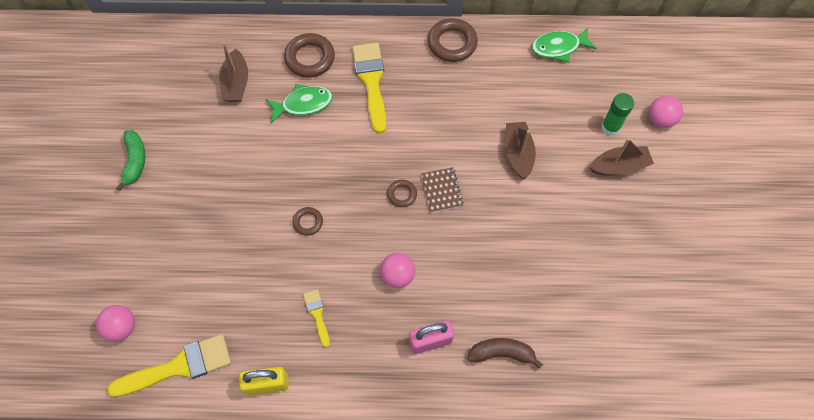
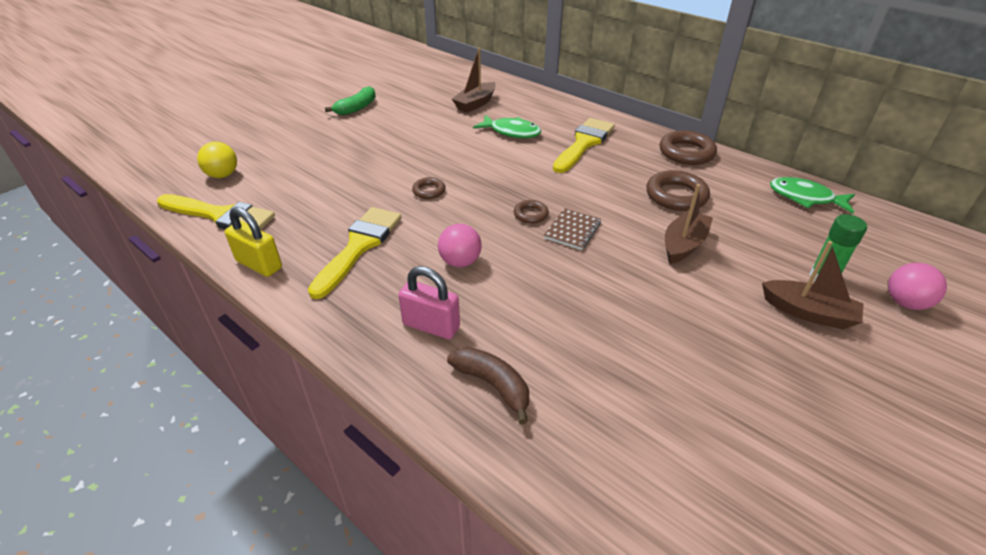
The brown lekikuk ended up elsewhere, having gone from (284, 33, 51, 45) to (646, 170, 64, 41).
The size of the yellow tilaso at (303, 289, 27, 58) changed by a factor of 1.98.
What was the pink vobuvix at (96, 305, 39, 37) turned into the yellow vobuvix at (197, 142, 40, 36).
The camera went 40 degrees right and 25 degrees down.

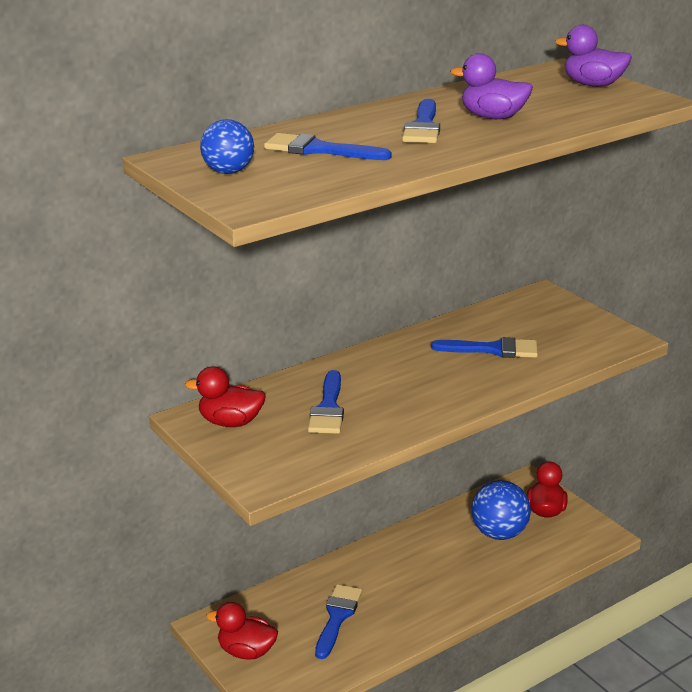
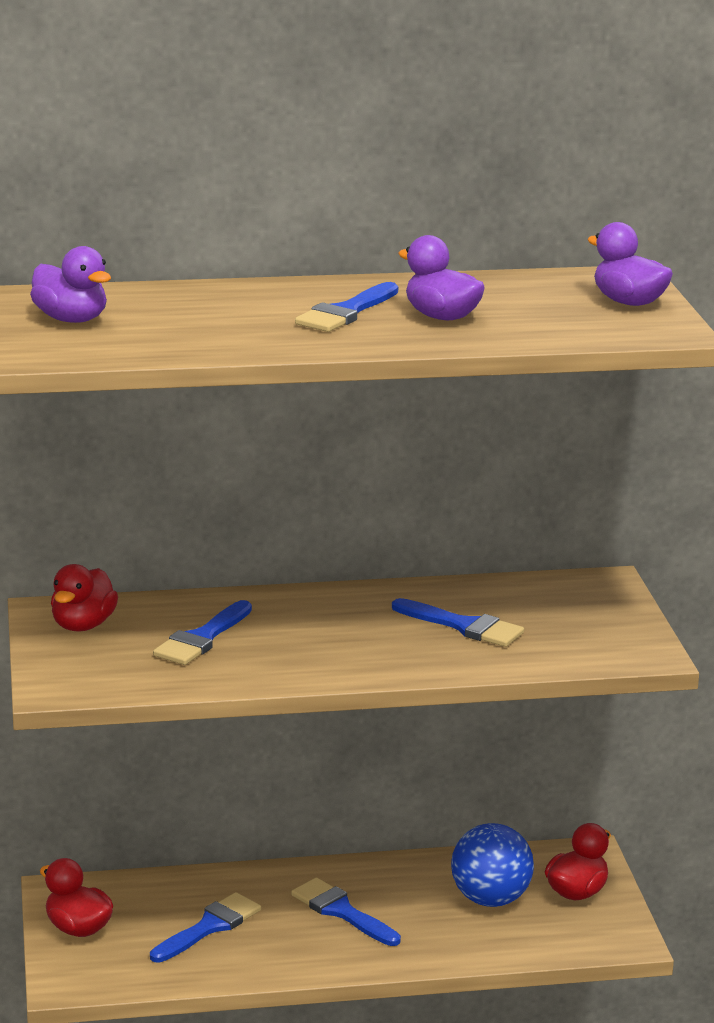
Where the blue vobuvix stood at (200, 119, 54, 55), the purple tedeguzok came to stand at (30, 246, 81, 77).
The blue tilaso ended up elsewhere, having gone from (264, 133, 128, 27) to (291, 877, 110, 69).
The red tedeguzok at (185, 366, 81, 61) ended up facing another way, 105 degrees counterclockwise from before.
The camera went 25 degrees right and 5 degrees down.

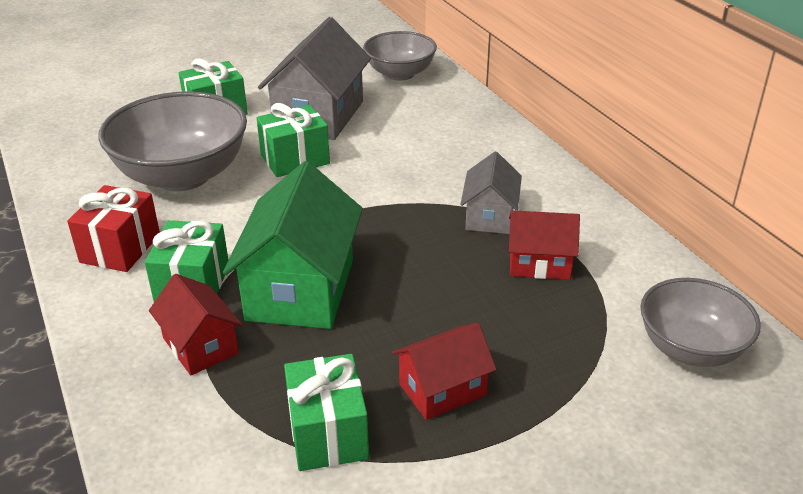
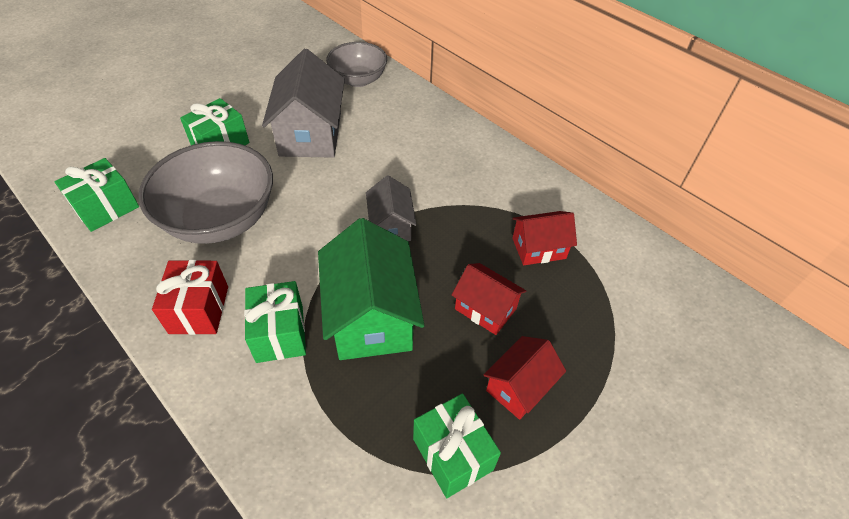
The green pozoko ended up elsewhere, having gone from (257, 103, 73, 74) to (54, 158, 85, 74).
The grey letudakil ended up elsewhere, having gone from (460, 152, 62, 82) to (366, 175, 50, 66).
The red letudakil ended up elsewhere, having gone from (149, 274, 93, 101) to (452, 263, 74, 72).
The second view lost the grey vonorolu at (640, 278, 121, 89).
The camera went 20 degrees left and 15 degrees up.

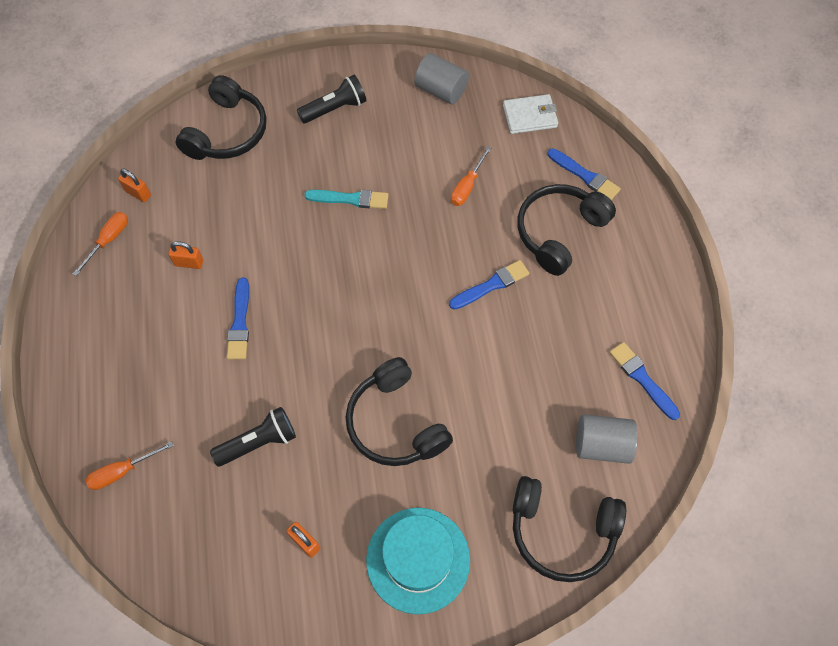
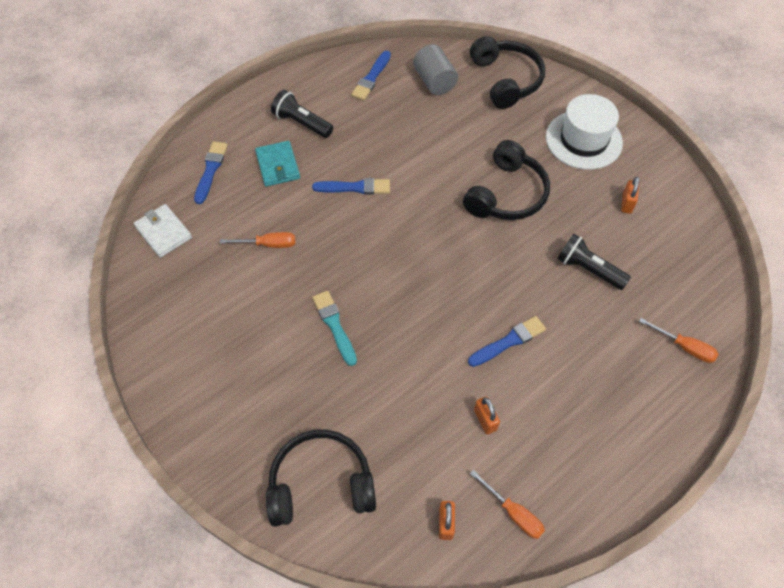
The second view lost the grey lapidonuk at (414, 53, 55, 51).
The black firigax ended up elsewhere, having gone from (297, 75, 69, 49) to (271, 90, 62, 48).
Where the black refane stood at (517, 184, 99, 92), the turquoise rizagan came to stand at (255, 141, 45, 46).
The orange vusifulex at (73, 212, 55, 64) ended up facing another way, 135 degrees counterclockwise from before.
The blue tilaso at (449, 260, 80, 50) ended up facing another way, 150 degrees clockwise from before.
What was the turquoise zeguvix at (366, 508, 104, 106) turned into the white zeguvix at (546, 94, 77, 76).
The camera went 120 degrees left and 5 degrees down.

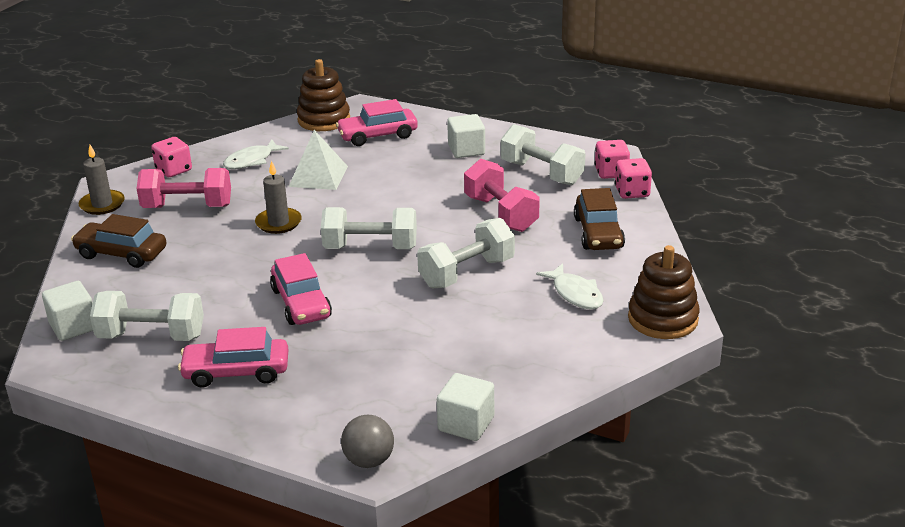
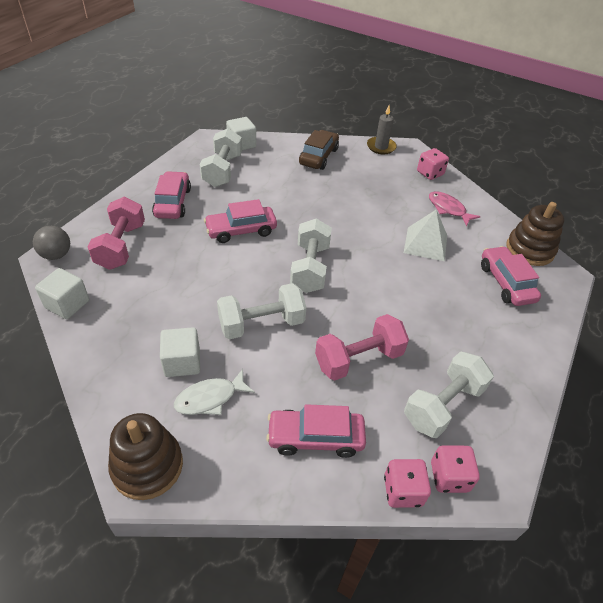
The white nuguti ended up elsewhere, having gone from (447, 114, 38, 44) to (160, 327, 40, 50).
What was the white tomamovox at (223, 139, 66, 30) turned into the pink tomamovox at (429, 191, 52, 35).
The second view lost the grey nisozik at (255, 161, 47, 73).
The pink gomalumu ended up elsewhere, having gone from (137, 168, 94, 40) to (87, 197, 58, 73).
What was the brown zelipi at (574, 188, 51, 62) turned into the pink zelipi at (266, 404, 100, 54).
The white gomalumu at (417, 218, 98, 70) ended up facing another way, 75 degrees counterclockwise from before.
The camera went 90 degrees right and 15 degrees up.

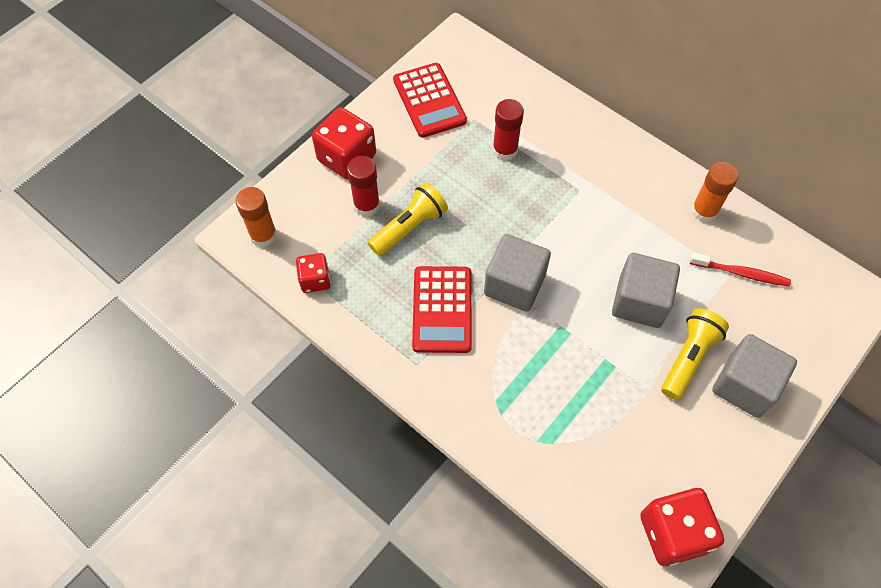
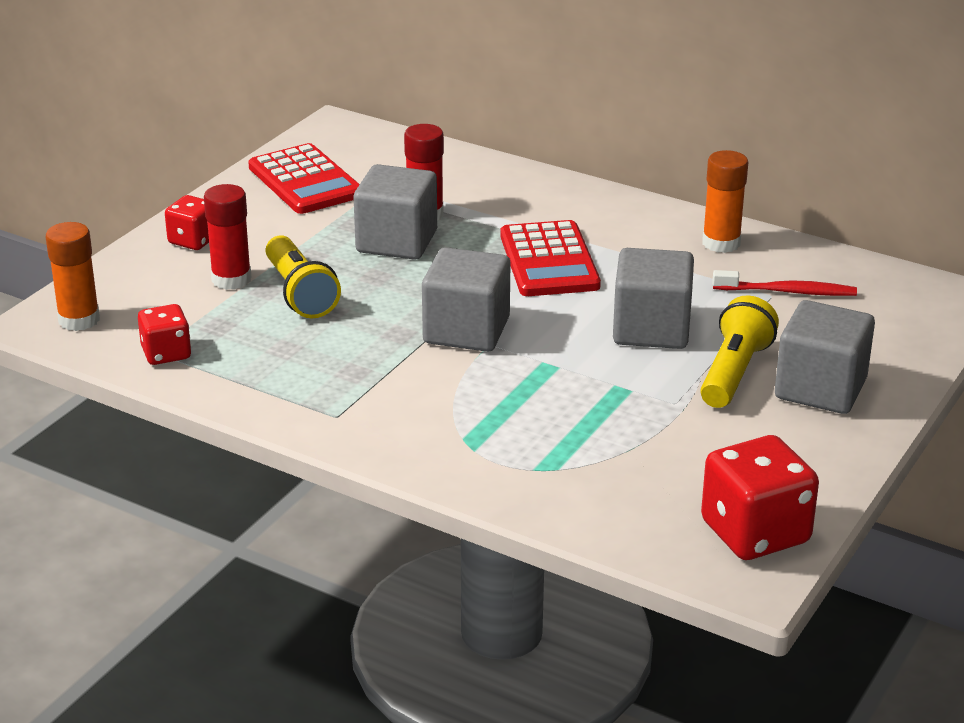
The size of the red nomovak at (312, 107, 64, 73) changed by a factor of 0.58.
The yellow firigax at (368, 182, 80, 74) ended up facing another way, 120 degrees clockwise from before.
The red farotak ended up elsewhere, having gone from (412, 266, 60, 87) to (500, 220, 101, 76).
The second view gained the grey nuguti at (354, 164, 83, 96).
The camera went 10 degrees left and 30 degrees down.

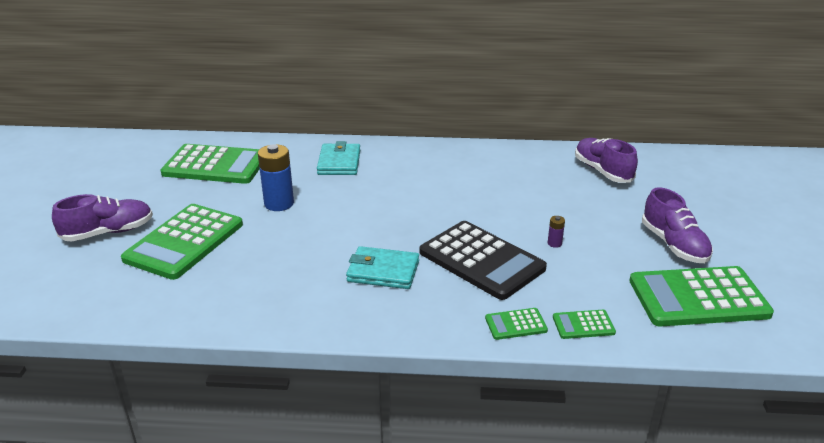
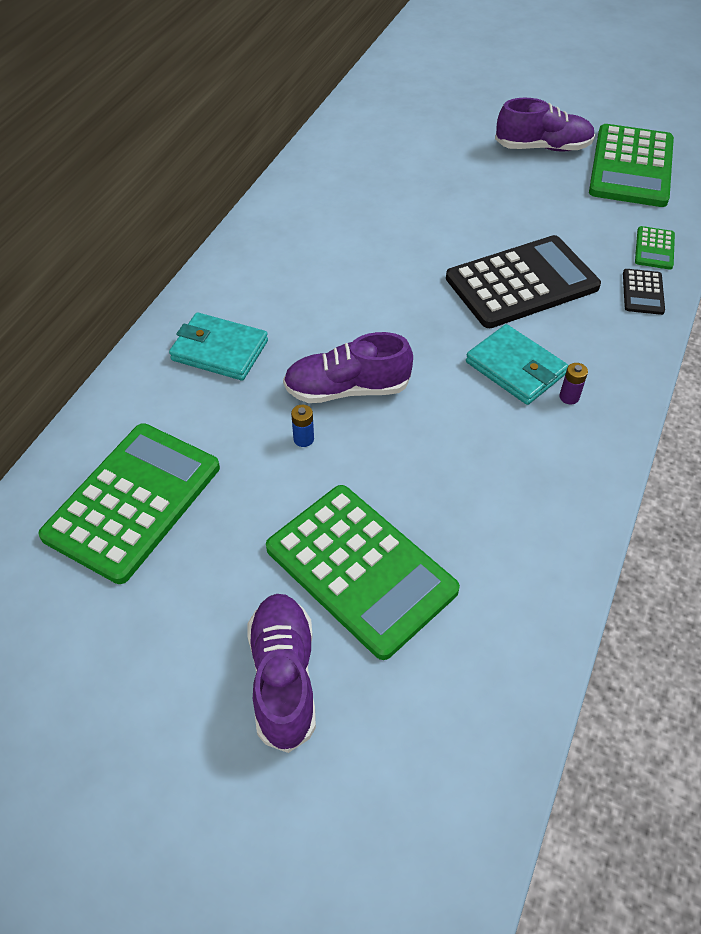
The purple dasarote ended up elsewhere, having gone from (575, 138, 63, 45) to (283, 332, 130, 71).
The size of the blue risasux at (258, 144, 36, 67) changed by a factor of 0.45.
The purple risasux ended up elsewhere, having gone from (548, 216, 17, 32) to (559, 363, 29, 41).
The turquoise rizagan at (346, 246, 73, 43) ended up facing another way, 75 degrees counterclockwise from before.
What was the green farotak at (485, 308, 63, 32) turned into the black farotak at (623, 269, 42, 46).
The camera went 70 degrees left and 20 degrees up.

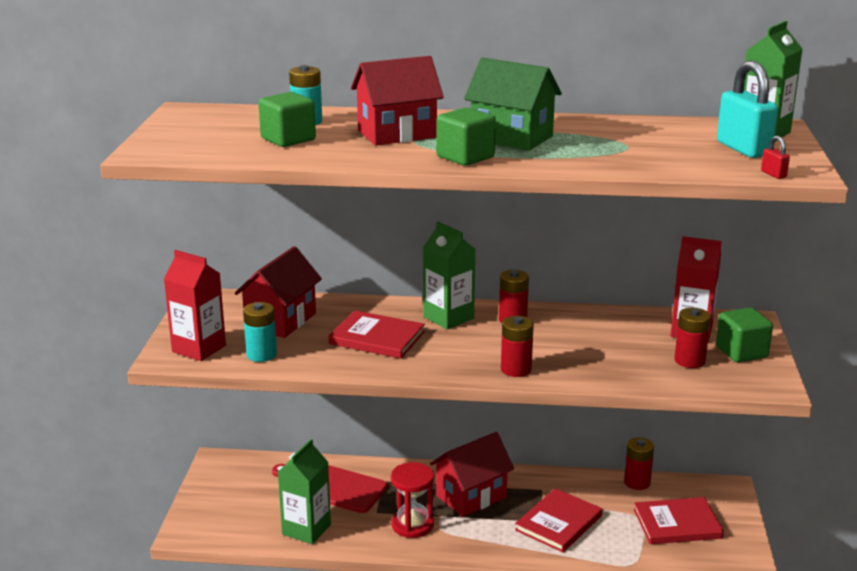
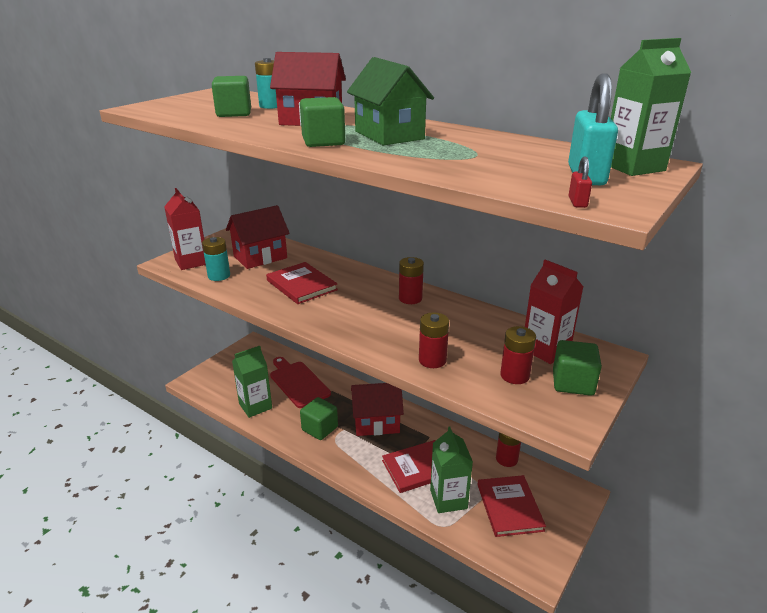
The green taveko ended up elsewhere, having gone from (423, 222, 52, 108) to (430, 427, 43, 86).
The red risasux ended up elsewhere, having gone from (501, 316, 33, 61) to (419, 312, 30, 56).
Where the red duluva stood at (391, 462, 43, 76), the green nuguti came to stand at (300, 397, 38, 43).
The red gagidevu at (634, 497, 90, 47) ended up facing another way, 60 degrees clockwise from before.
The camera went 30 degrees right and 5 degrees up.

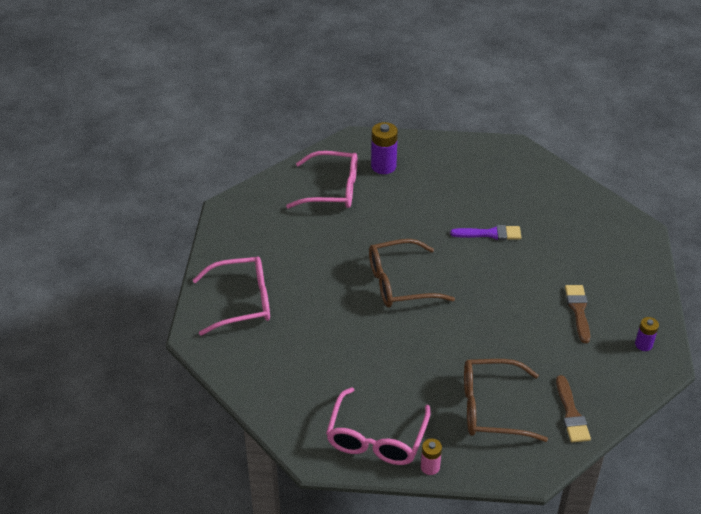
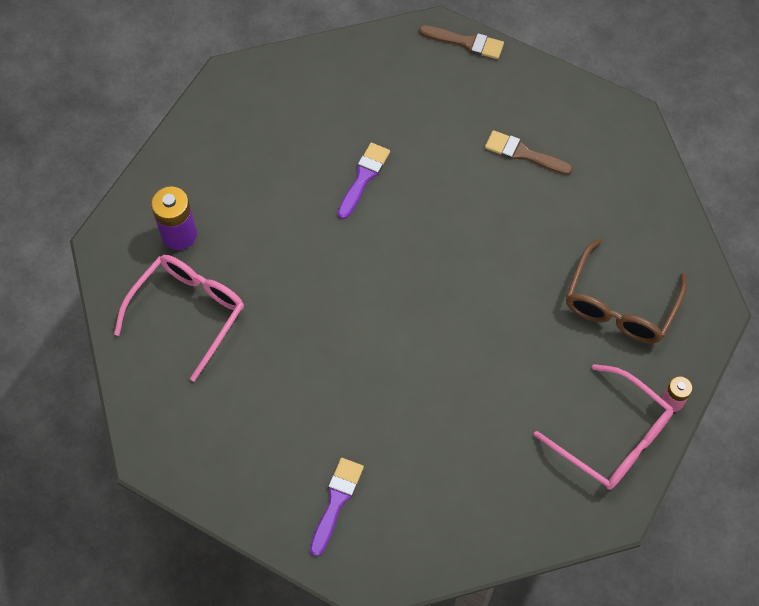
The second view lost the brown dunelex at (369, 239, 86, 69).
Where the pink dunelex stood at (193, 256, 77, 80), the purple tilaso came to stand at (310, 458, 54, 98).
The second view lost the purple risasux at (635, 317, 24, 34).
The brown tilaso ended up elsewhere, having gone from (556, 375, 35, 67) to (419, 25, 85, 34).
The camera went 65 degrees left and 20 degrees up.

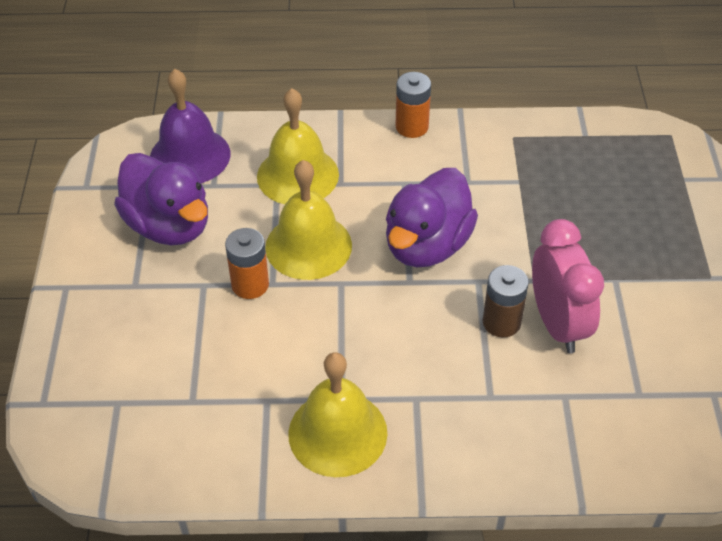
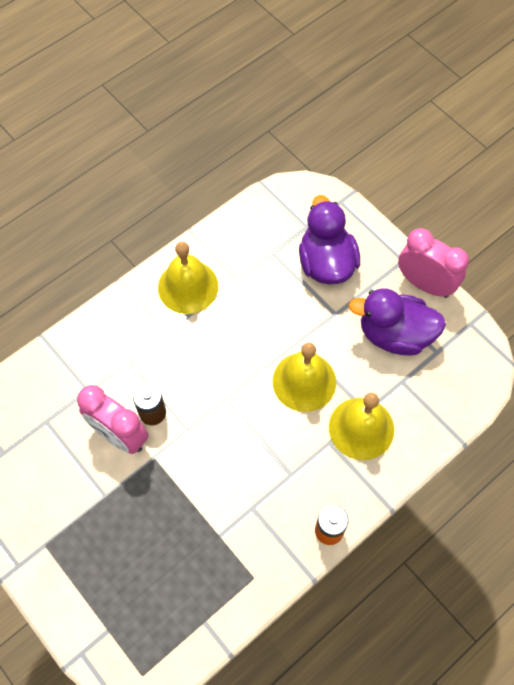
The second view lost the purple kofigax at (150, 69, 80, 114).
The purple tedeguzok ended up elsewhere, having gone from (386, 168, 92, 99) to (299, 195, 61, 89).
The second view lost the orange risasux at (225, 228, 44, 71).
The second view gained the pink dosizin at (398, 228, 71, 70).
The camera went 140 degrees right and 15 degrees up.

